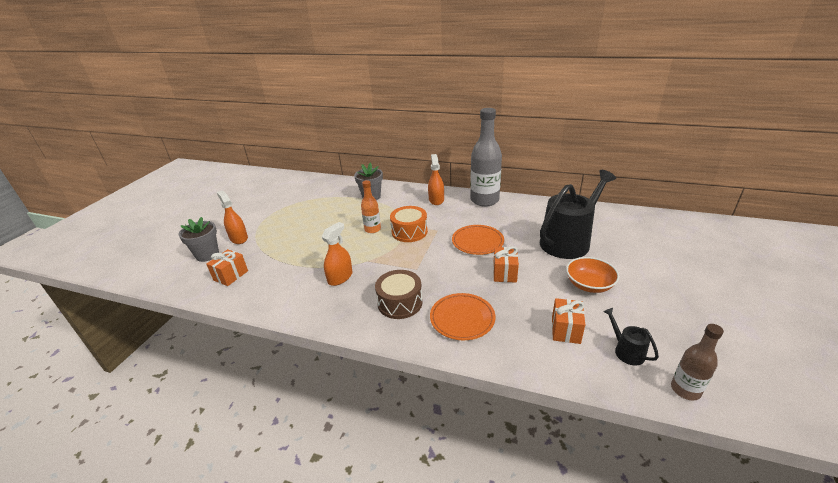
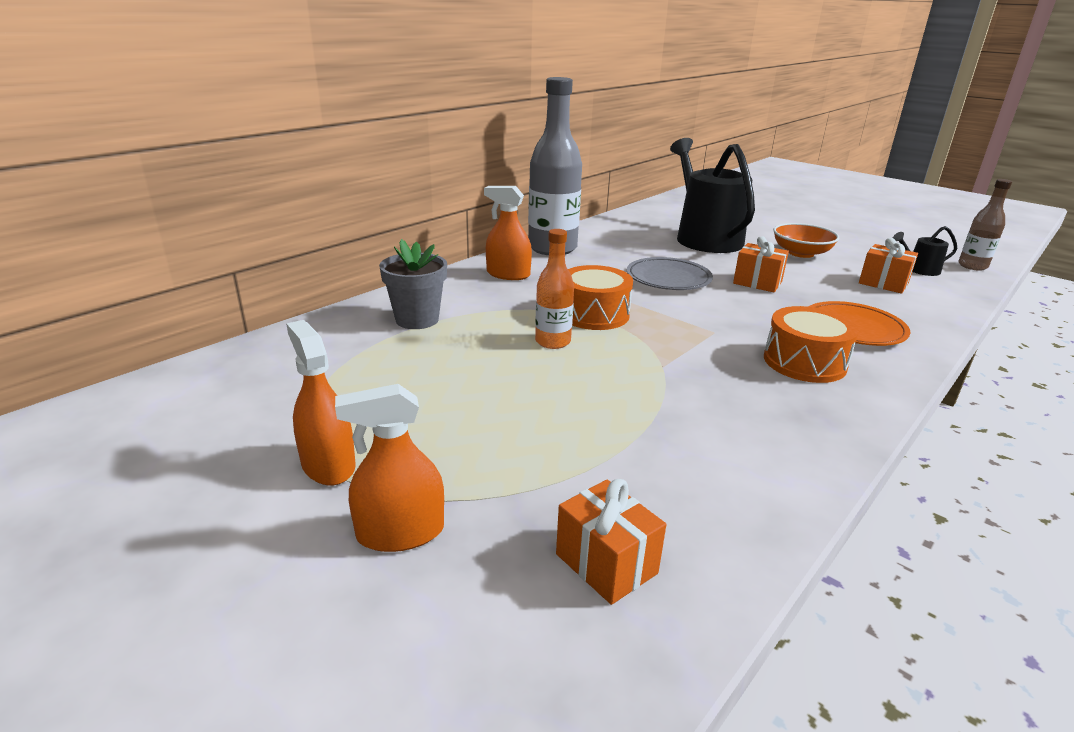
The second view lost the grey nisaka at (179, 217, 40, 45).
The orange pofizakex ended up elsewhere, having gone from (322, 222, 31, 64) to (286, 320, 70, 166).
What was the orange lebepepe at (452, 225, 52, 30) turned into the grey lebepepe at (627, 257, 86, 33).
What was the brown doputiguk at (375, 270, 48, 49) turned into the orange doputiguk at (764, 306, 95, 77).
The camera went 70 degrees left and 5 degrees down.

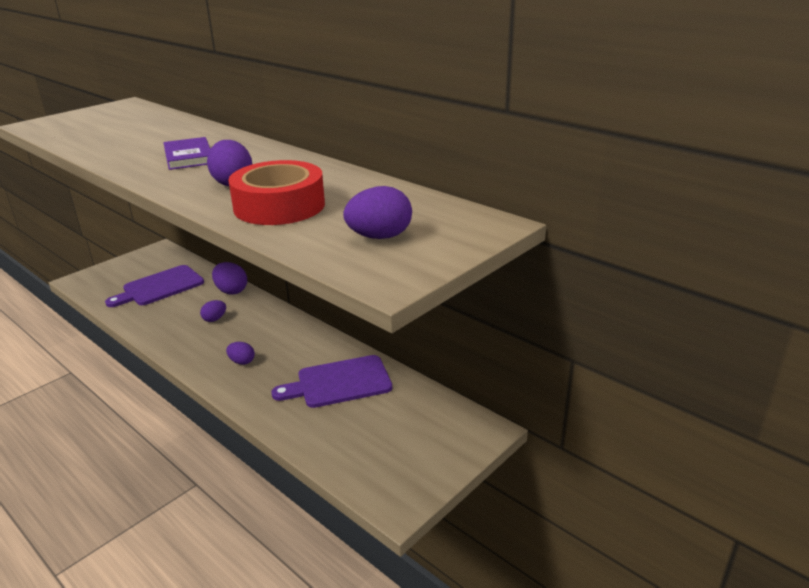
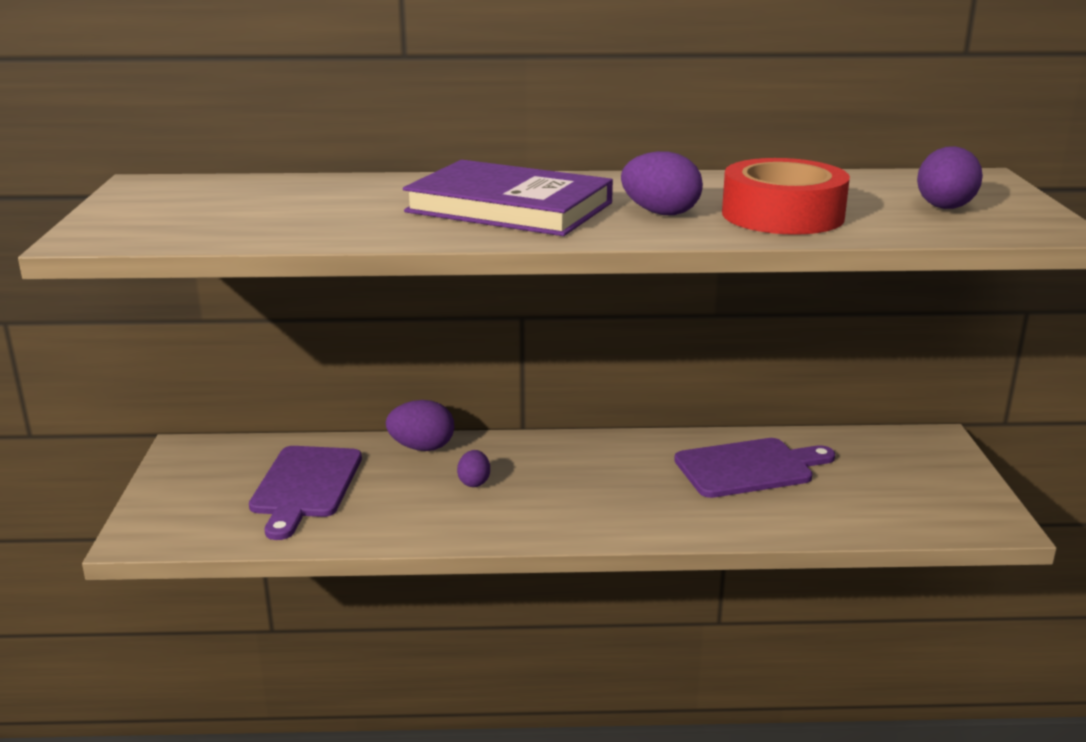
The size of the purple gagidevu at (163, 137, 47, 33) changed by a factor of 1.78.
The second view lost the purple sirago at (226, 342, 29, 23).
The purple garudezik at (271, 355, 121, 53) ended up facing another way, 135 degrees counterclockwise from before.
The camera went 45 degrees left and 5 degrees down.

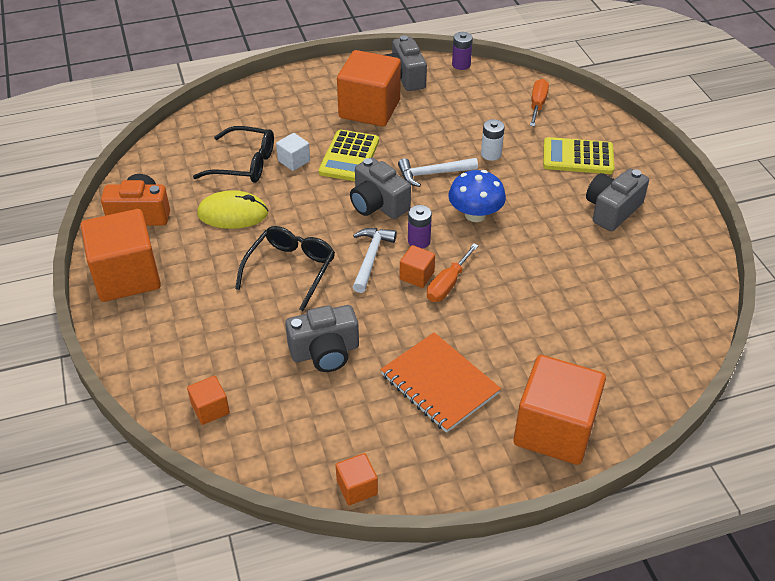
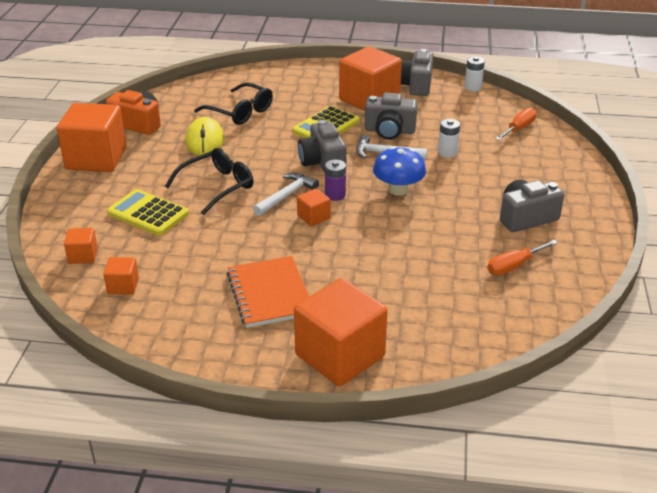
What was the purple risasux at (452, 32, 21, 38) turned into the white risasux at (465, 56, 20, 35).
The second view lost the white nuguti at (276, 133, 34, 38).
The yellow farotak ended up elsewhere, having gone from (543, 137, 71, 37) to (107, 189, 82, 47).
The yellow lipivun at (197, 190, 71, 39) ended up facing another way, 60 degrees clockwise from before.
The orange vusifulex ended up elsewhere, having gone from (427, 243, 52, 59) to (487, 240, 71, 35).
The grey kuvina ended up elsewhere, having gone from (285, 305, 74, 67) to (364, 93, 54, 47).
The orange nuguti ended up elsewhere, having gone from (336, 453, 42, 52) to (103, 257, 36, 38).
The camera went 25 degrees right and 10 degrees down.

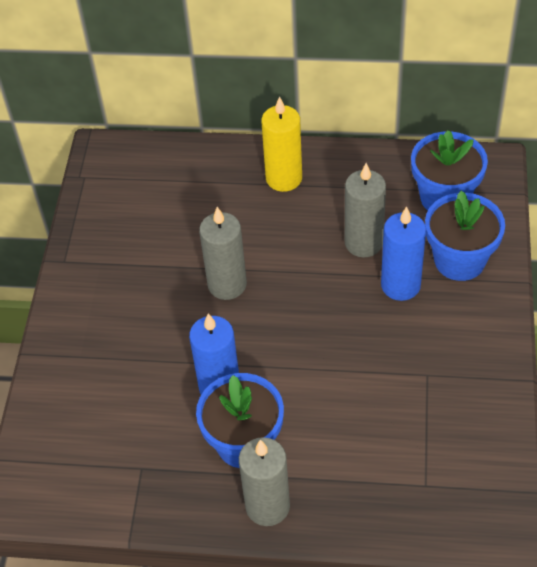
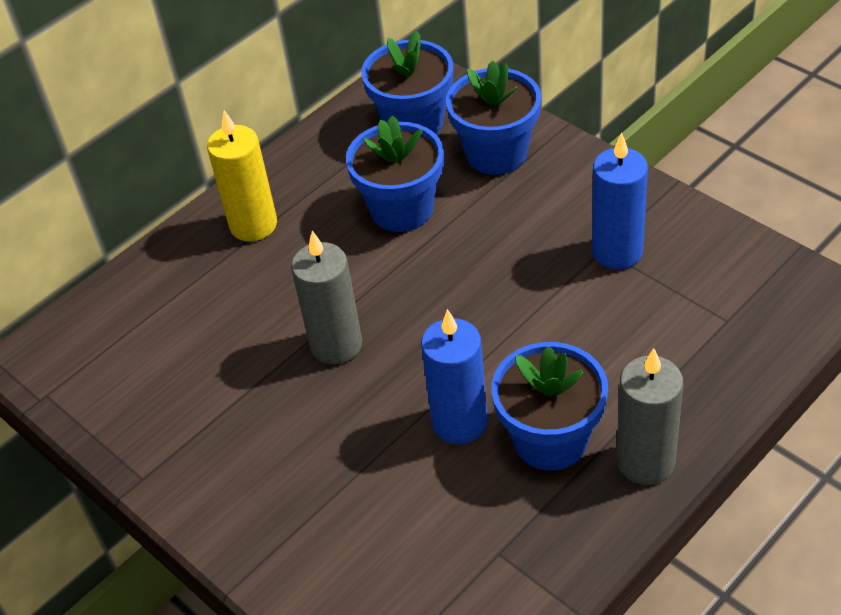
Where the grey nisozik stood at (345, 163, 41, 95), the blue nisaka came to stand at (346, 115, 98, 117).
The blue nisozik ended up elsewhere, having gone from (381, 206, 45, 95) to (592, 133, 56, 136).
The camera went 50 degrees left and 5 degrees down.

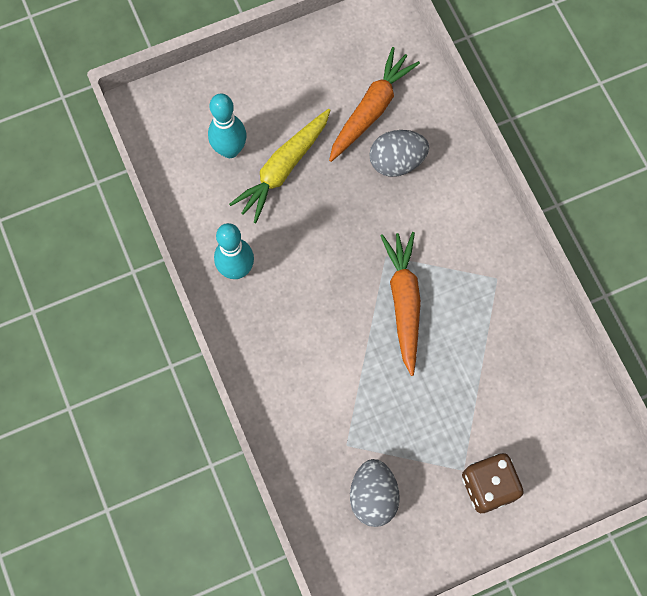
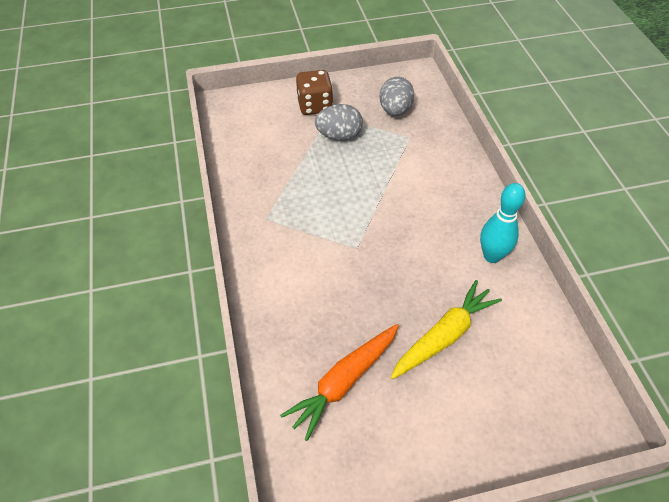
The second view lost the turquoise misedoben at (208, 93, 39, 65).
The grey sirago ended up elsewhere, having gone from (369, 130, 60, 47) to (315, 104, 48, 37).
The second view lost the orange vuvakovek at (380, 232, 41, 144).
The camera went 170 degrees left and 20 degrees down.

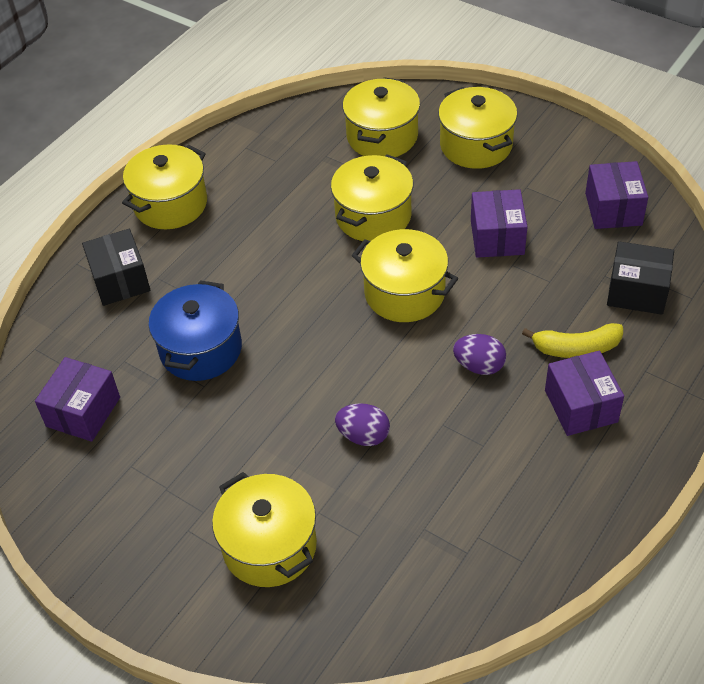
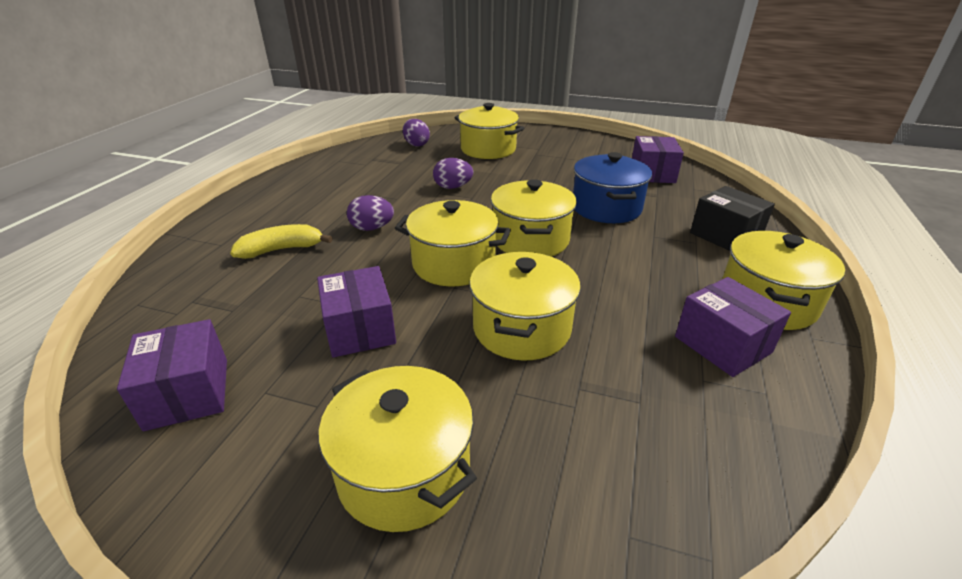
The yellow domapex ended up elsewhere, having gone from (343, 77, 77, 80) to (491, 179, 86, 77).
The second view lost the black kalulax at (607, 241, 67, 74).
The purple kalulax ended up elsewhere, having gone from (545, 351, 79, 85) to (675, 277, 116, 100).
The second view gained the purple sirago at (403, 119, 27, 28).
The camera went 160 degrees right and 15 degrees down.

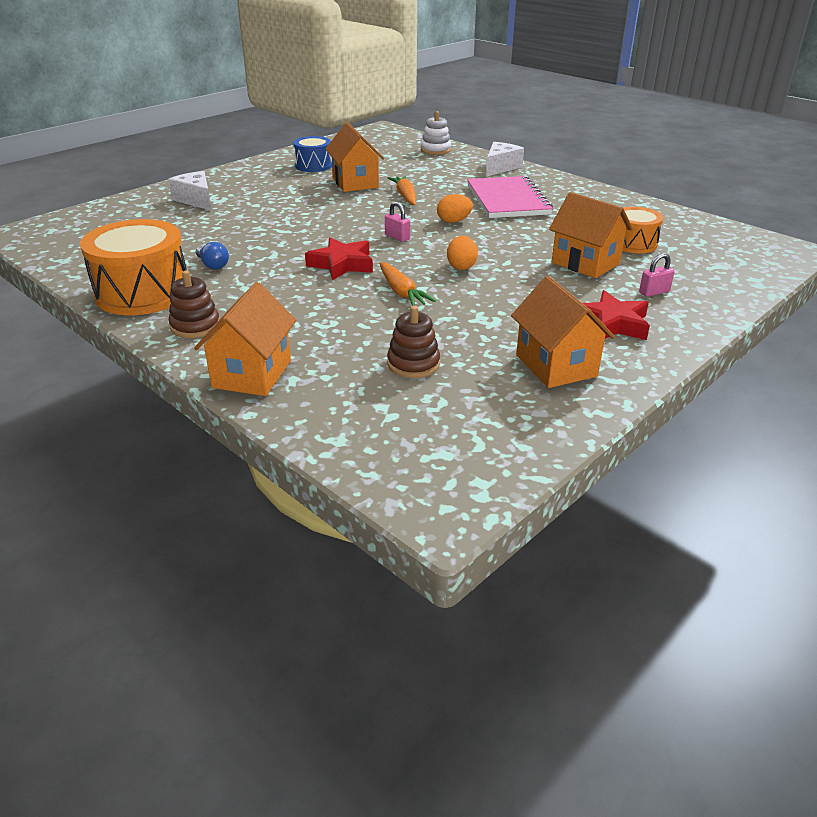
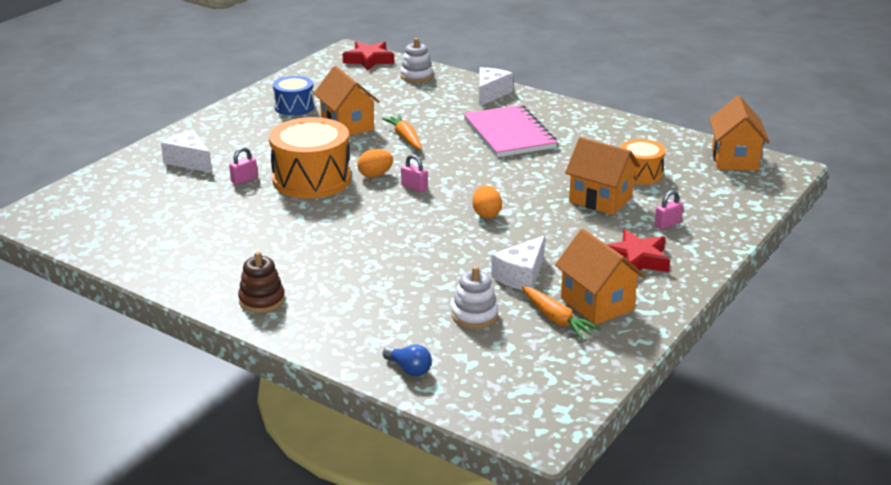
The orange sirago ended up elsewhere, having gone from (437, 194, 36, 29) to (357, 149, 36, 29).
The orange doputiguk ended up elsewhere, having gone from (80, 219, 107, 96) to (269, 117, 82, 81).
The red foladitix ended up elsewhere, having gone from (305, 237, 68, 44) to (343, 42, 51, 29).
The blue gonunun ended up elsewhere, having gone from (196, 242, 33, 28) to (383, 345, 49, 32).
The orange vuvakovek ended up elsewhere, having gone from (379, 262, 57, 44) to (522, 286, 79, 53).
The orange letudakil ended up elsewhere, having gone from (194, 282, 102, 114) to (709, 95, 61, 76).
What was the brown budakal at (387, 306, 53, 72) turned into the white budakal at (452, 266, 47, 63).
The second view gained the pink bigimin at (229, 147, 29, 38).
The second view gained the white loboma at (491, 236, 54, 54).
The camera went 10 degrees left and 5 degrees down.

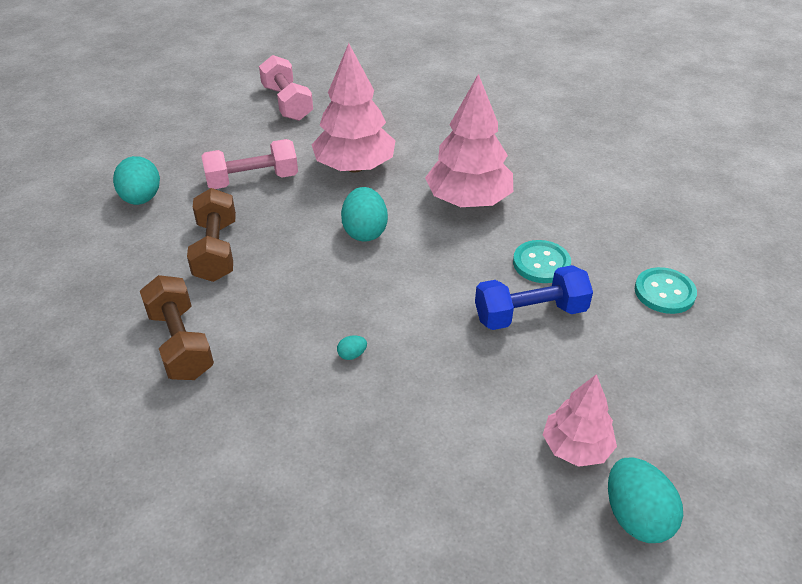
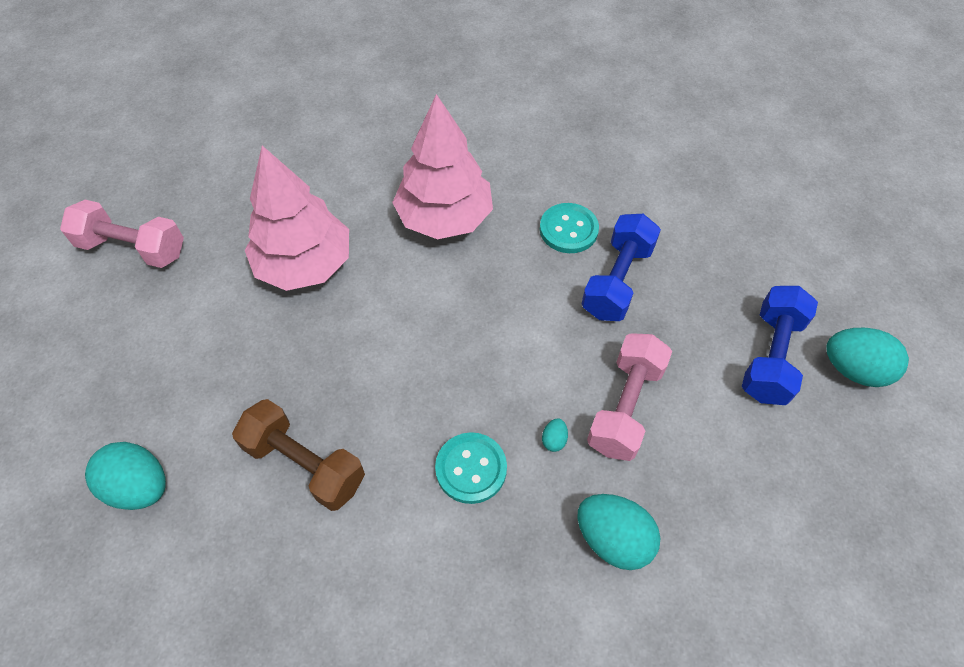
The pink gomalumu ended up elsewhere, having gone from (201, 139, 97, 50) to (587, 333, 85, 128).
The turquoise sirago ended up elsewhere, having gone from (341, 187, 47, 55) to (577, 494, 83, 76).
The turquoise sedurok ended up elsewhere, having gone from (635, 267, 62, 47) to (435, 432, 72, 72).
The second view lost the brown gomalumu at (140, 275, 74, 105).
Where the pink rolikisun stood at (543, 374, 74, 93), the blue gomalumu came to stand at (742, 286, 76, 119).
The camera went 50 degrees left and 15 degrees up.

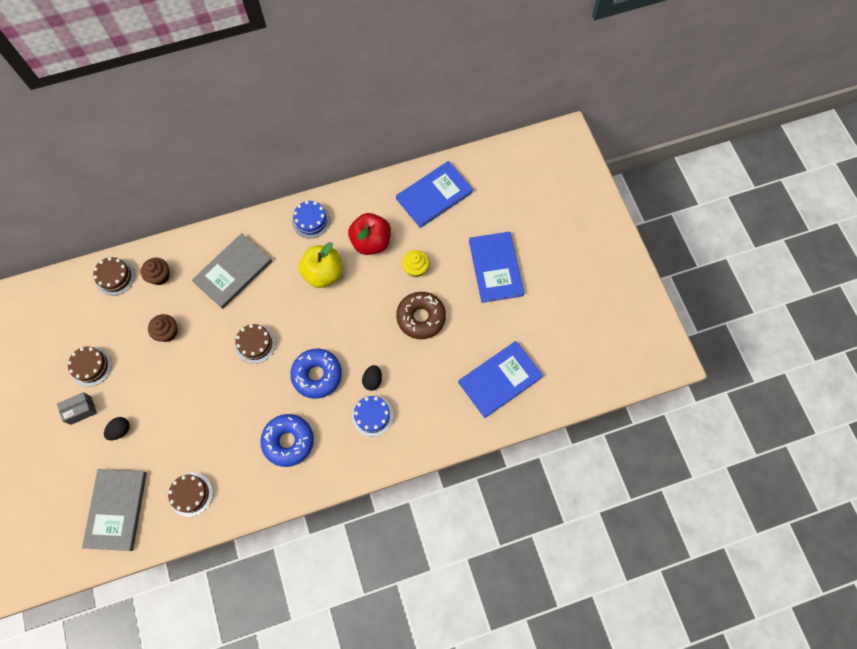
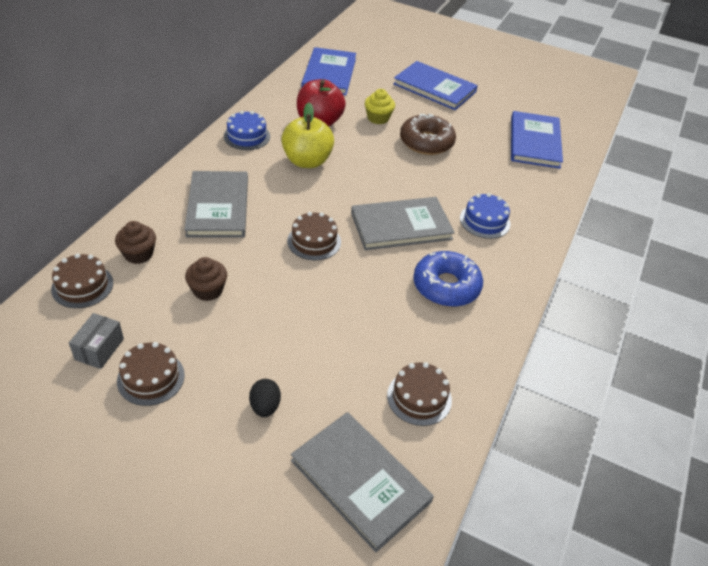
Where the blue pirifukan stood at (290, 349, 52, 50), the grey gagidevu came to stand at (351, 197, 104, 53).
The second view lost the black sirago at (362, 365, 20, 26).
The grey kalulax ended up elsewhere, having gone from (57, 392, 40, 33) to (69, 313, 55, 56).
The camera went 50 degrees left and 25 degrees down.

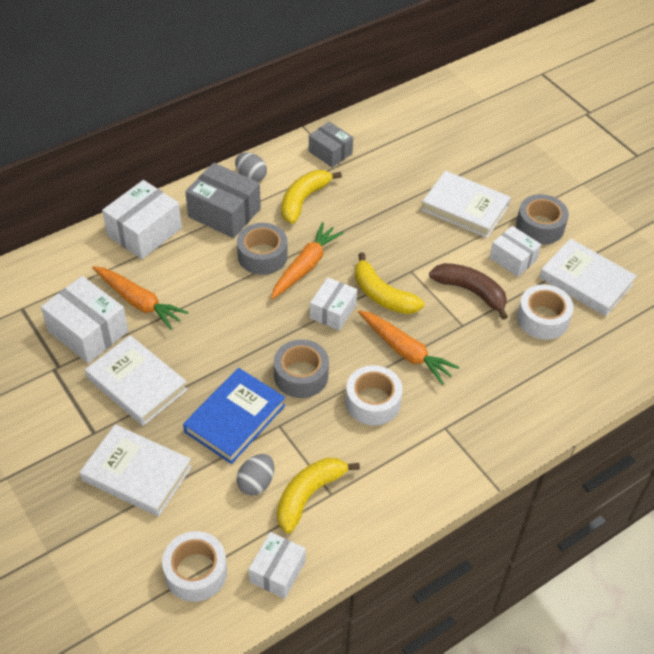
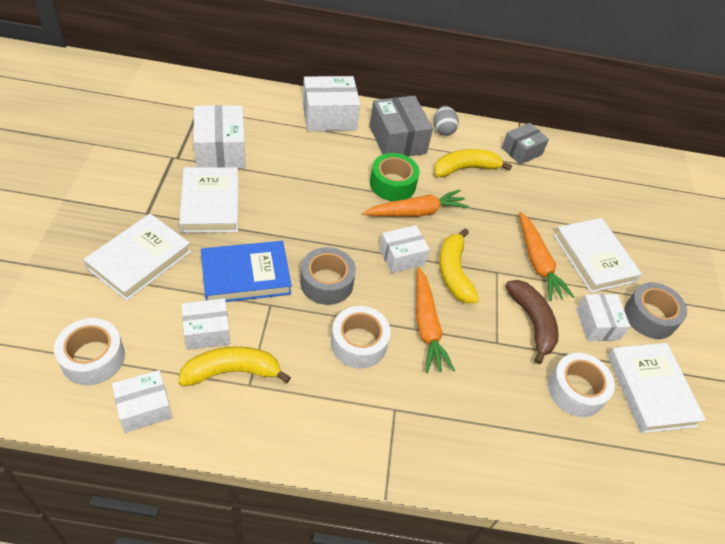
The grey kalulax at (309, 122, 44, 46) ended up facing another way, 60 degrees clockwise from before.
What was the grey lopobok at (237, 223, 51, 52) turned into the green lopobok at (370, 153, 49, 48).
The orange vuvakovek ended up elsewhere, having gone from (92, 266, 96, 64) to (519, 212, 55, 89).
The white gagidevu at (80, 424, 112, 93) ended up facing another way, 60 degrees clockwise from before.
Where the grey sirago stood at (236, 454, 38, 42), the white kalulax came to stand at (182, 298, 48, 52).
The camera went 35 degrees right and 0 degrees up.

